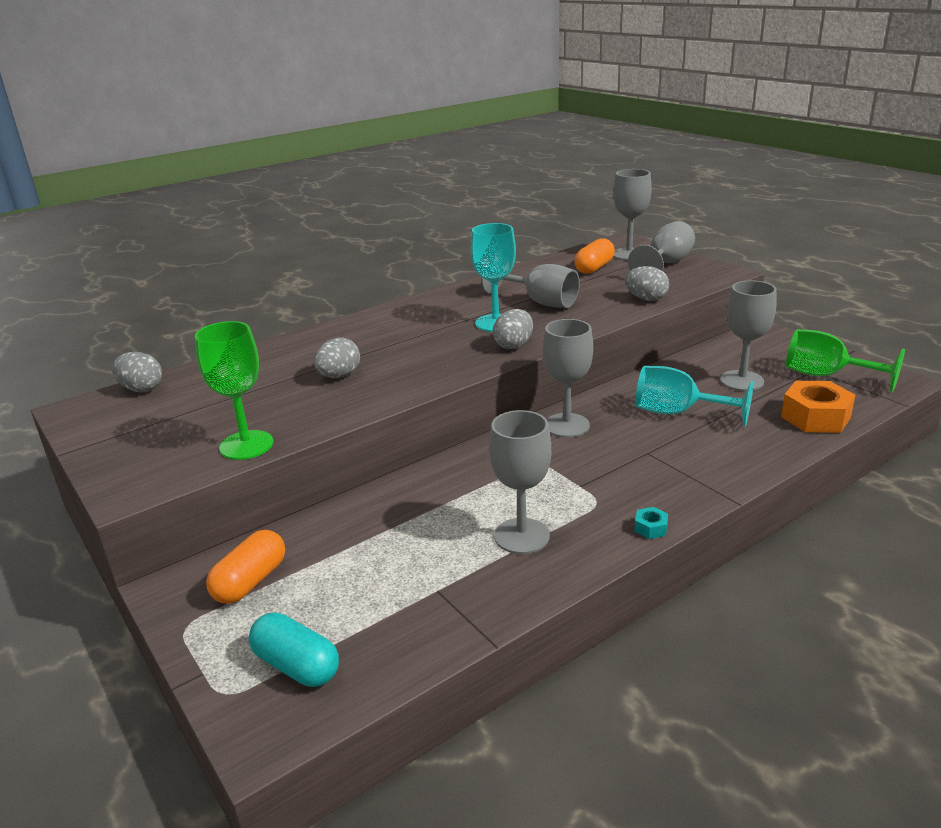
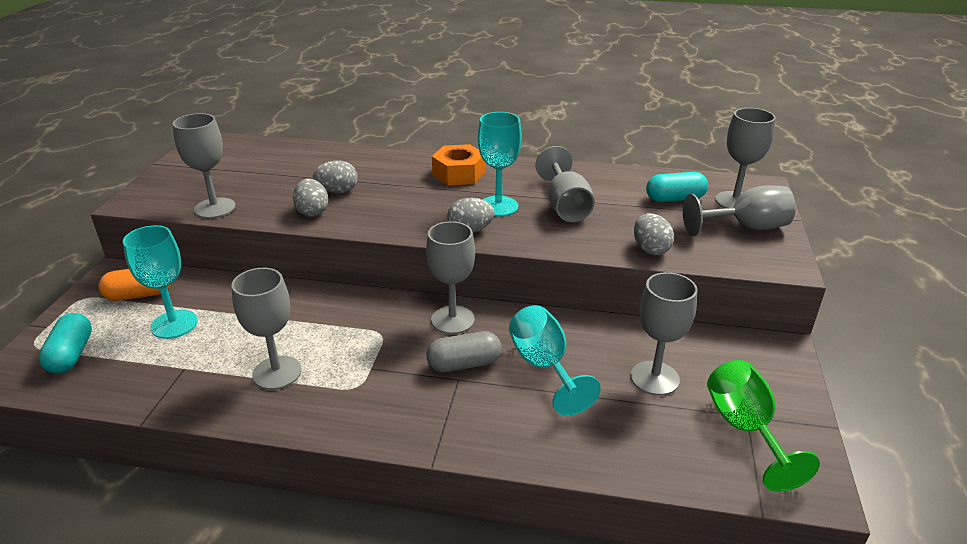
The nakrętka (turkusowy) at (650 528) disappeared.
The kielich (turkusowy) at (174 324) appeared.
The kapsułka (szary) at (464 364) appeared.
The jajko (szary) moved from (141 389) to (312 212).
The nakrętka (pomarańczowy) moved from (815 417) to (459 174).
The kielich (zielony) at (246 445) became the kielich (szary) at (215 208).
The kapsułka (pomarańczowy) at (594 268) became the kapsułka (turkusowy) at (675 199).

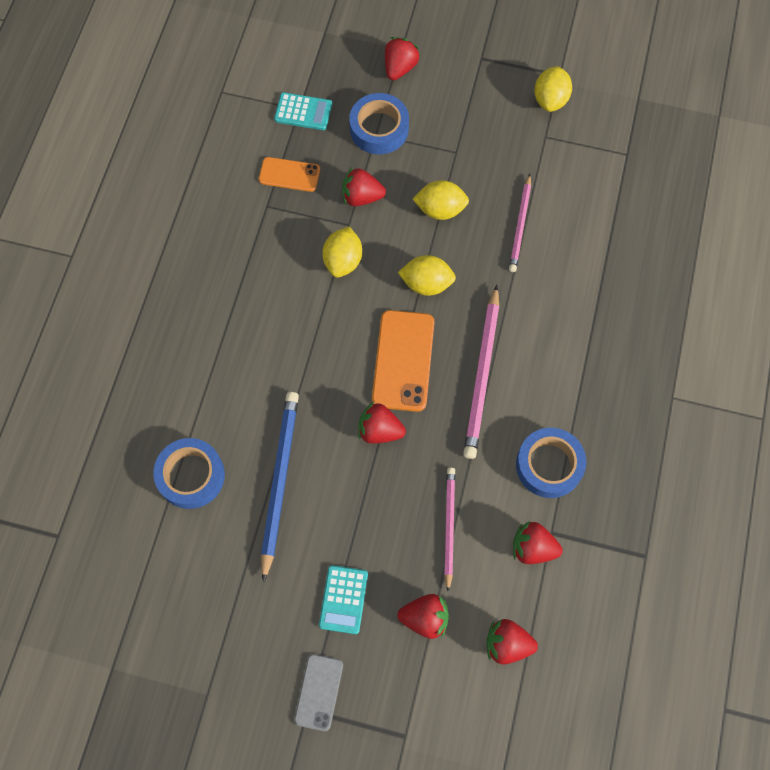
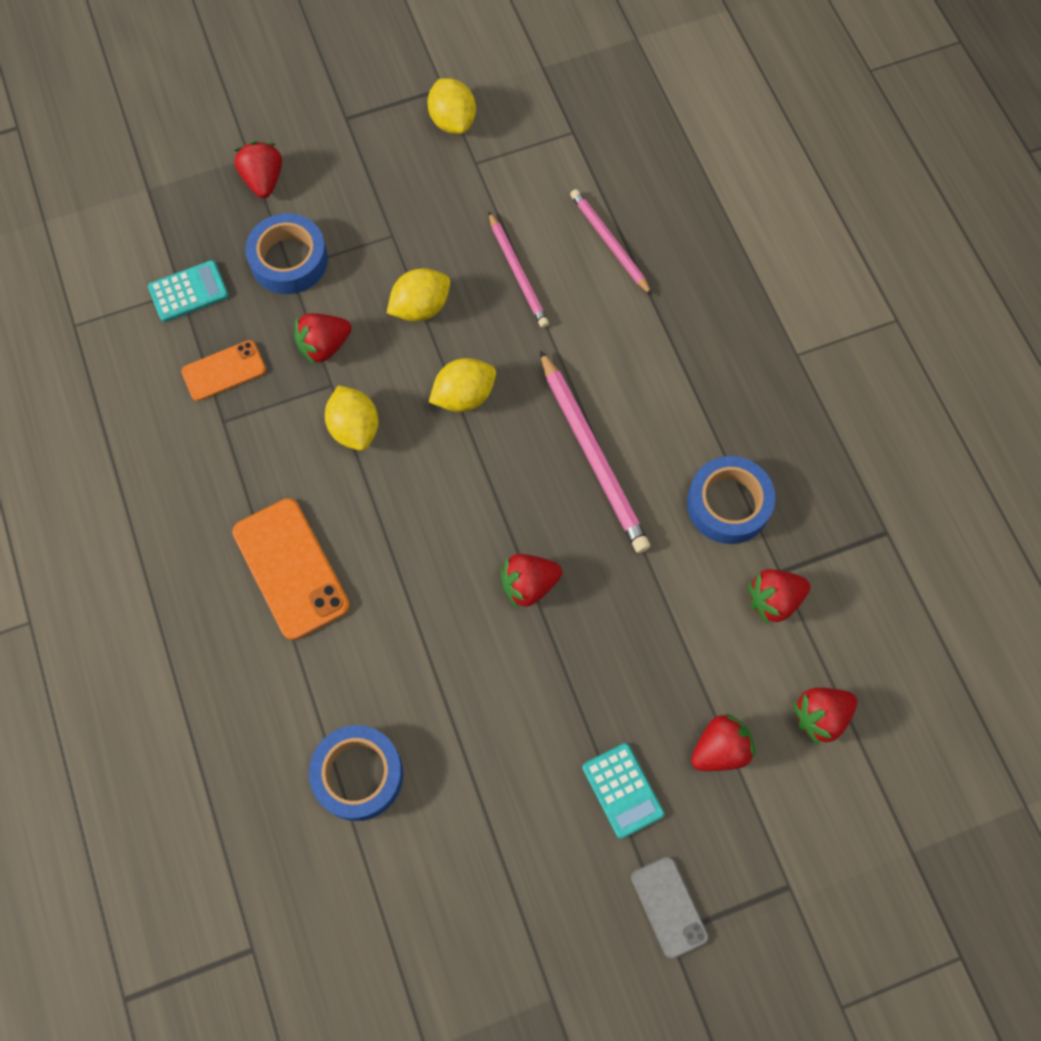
The ołówek (niebieski) at (279 481) disappeared.
The telefon (pomarańczowy) moved from (403 360) to (290 569).
The ołówek (różowy) moved from (449 526) to (609 243).

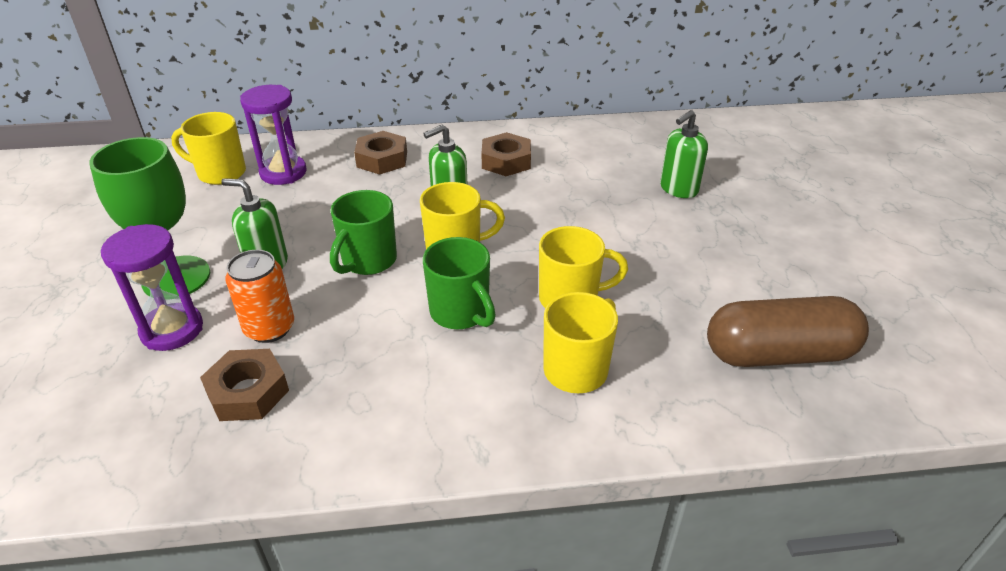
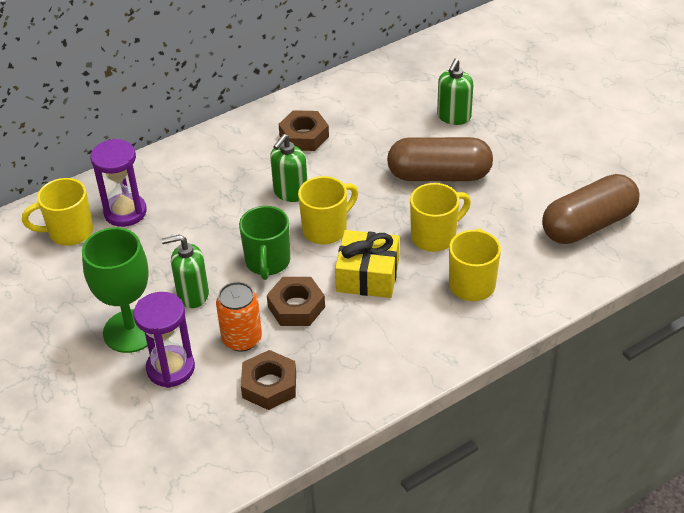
The kapsułka (brązowy) at (439 175) appeared.
The nakrętka (brązowy) moved from (382 159) to (296 307).
The kubek (zielony) at (461 313) was replaced by the prezent (żółty) at (368 275).

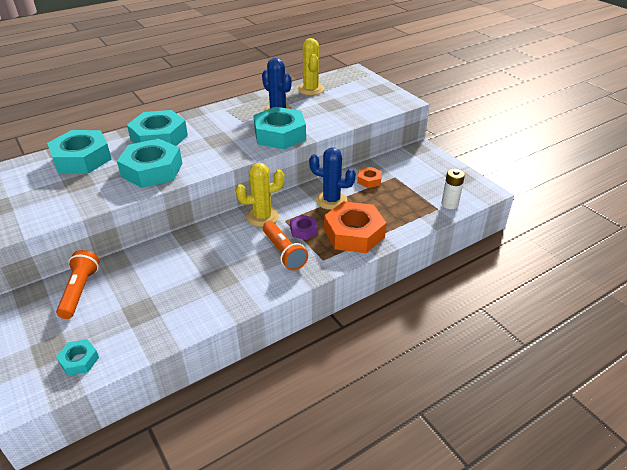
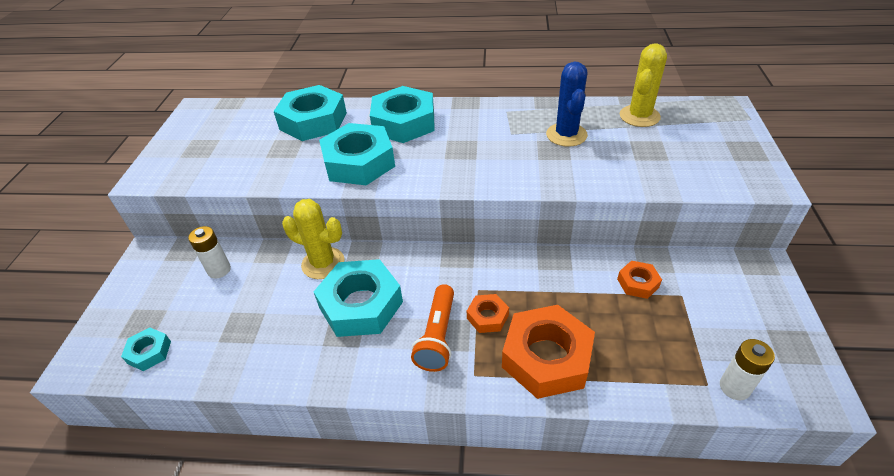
The kaktus (niebieski) at (331 200) disappeared.
The kaktus (żółty) moved from (262 217) to (323 263).
The nakrętka (turkusowy) moved from (280 134) to (361 304).
The latarka (pomarańczowy) at (80 291) was replaced by the bateria (biały) at (219 270).
The nakrętka (fioletowy) at (304 230) became the nakrętka (pomarańczowy) at (487 317).

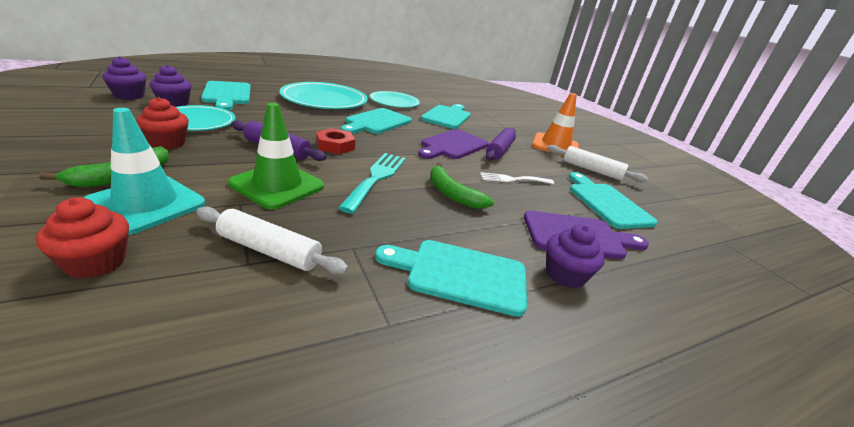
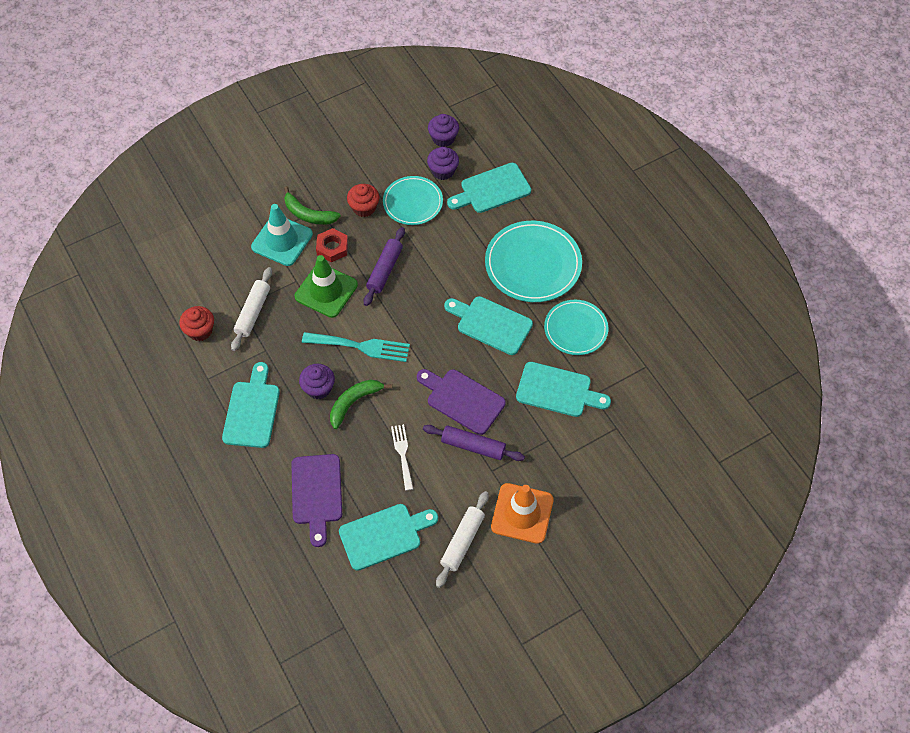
The muffinka (czerwony) moved from (96 262) to (200 330).
The nakrętka (czerwony) moved from (335 146) to (332 247).
The muffinka (fioletowy) moved from (565 275) to (318 388).

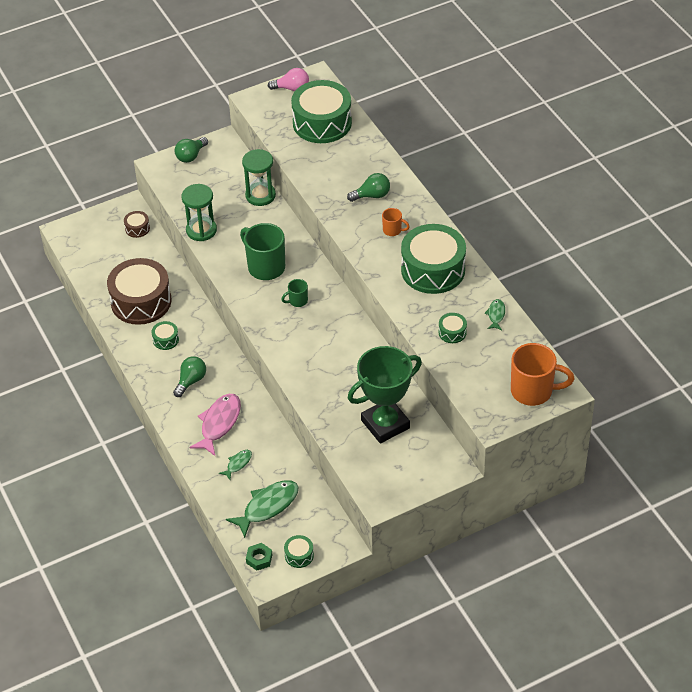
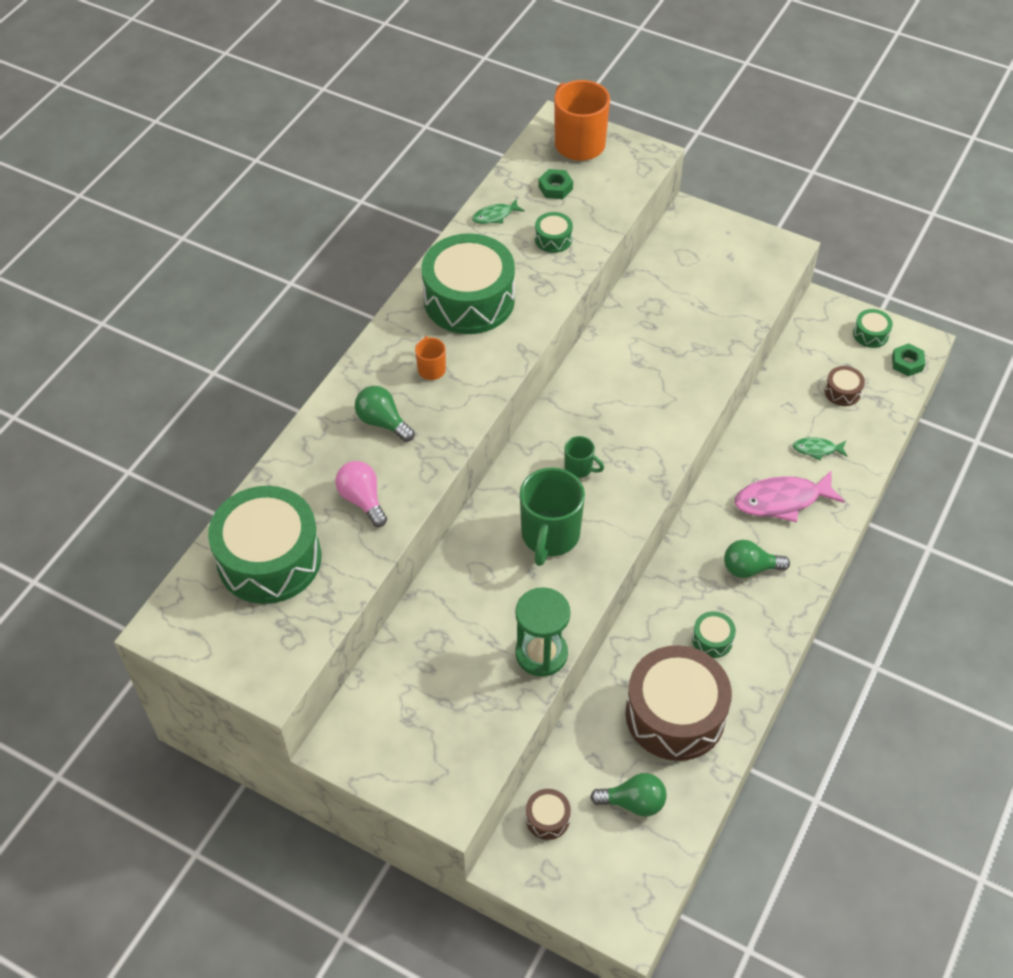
The klepsydra (zielony) at (260 195) disappeared.
The puchar (zielony) at (385 424) disappeared.
The nakrętka (zielony) at (555 188) appeared.
The żarówka (zielony) moved from (191 156) to (633 802).
The żarówka (różowy) moved from (292 88) to (362 500).
The ryba (zielony) at (267 507) was replaced by the bęben (brązowy) at (842 392).

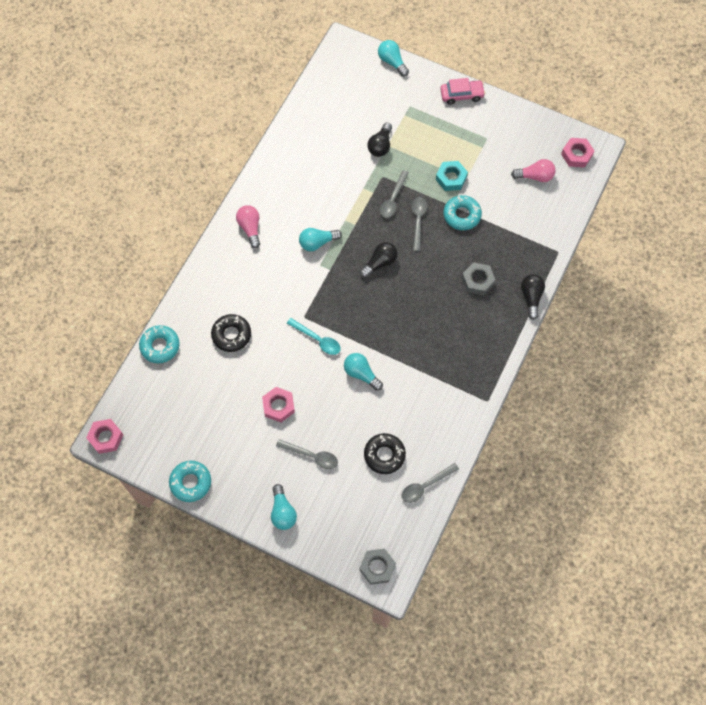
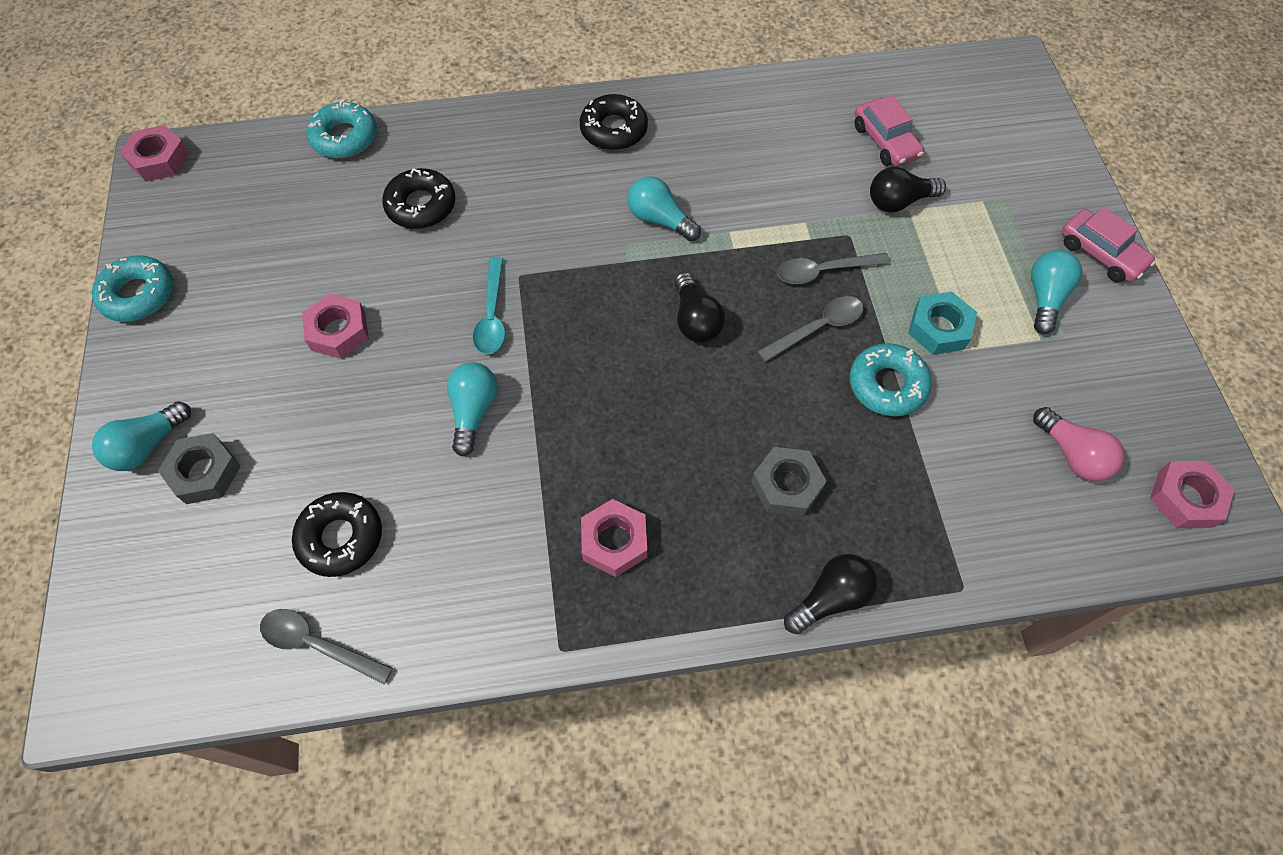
The łyżka (szary) at (311 456) disappeared.
The nakrętka (różowy) at (614 541) appeared.
The samochód (różowy) at (885 141) appeared.
The nakrętka (szary) moved from (377 567) to (204 473).
The żarówka (turkusowy) moved from (392 62) to (1045 298).
The żarówka (różowy) at (250 228) was replaced by the donut (czarny) at (614 130).
The żarówka (czarny) at (380 263) turned 60 degrees clockwise.

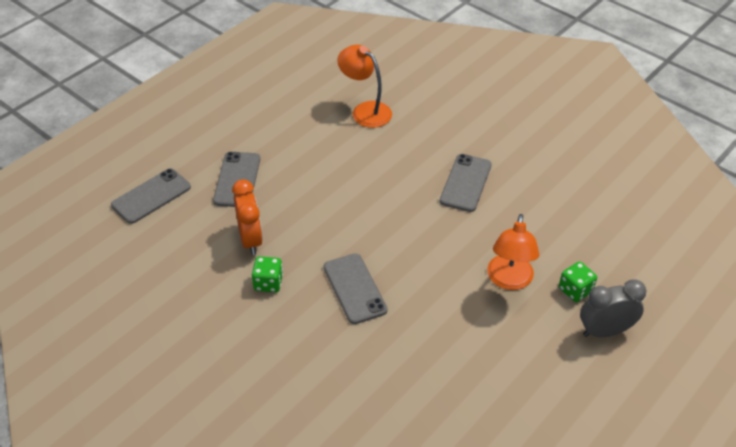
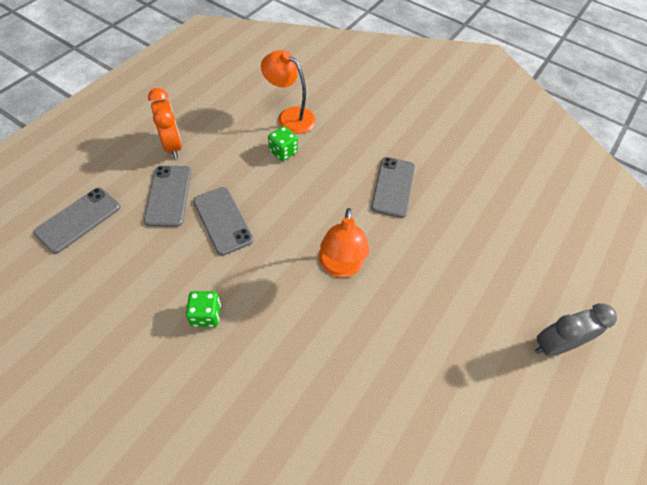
The budzik (pomarańczowy) moved from (250 240) to (173 145).
The telefon (szary) moved from (354 288) to (223 220).
The lampka (pomarańczowy) moved from (509 280) to (340 267).
The kostka do gry (zielony) moved from (575 290) to (283 151).

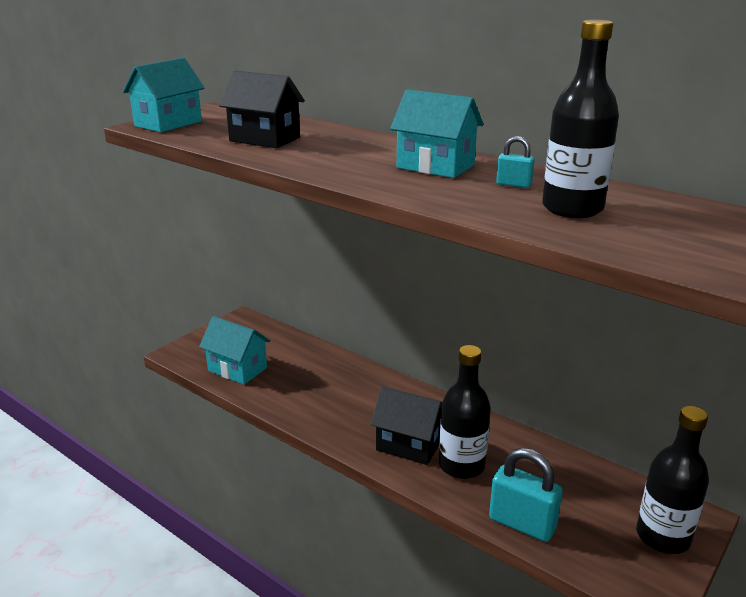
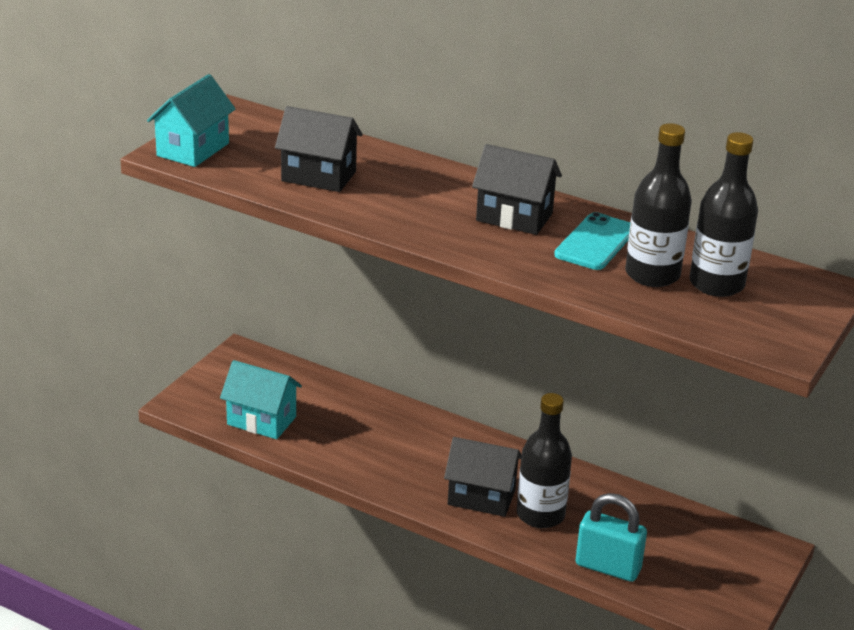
The butelka (czarny) moved from (663 537) to (716 284).
The kłódka (turkusowy) at (513 184) was replaced by the telefon (turkusowy) at (595 242).
The domek (turkusowy) at (435 166) became the domek (czarny) at (514 217).

